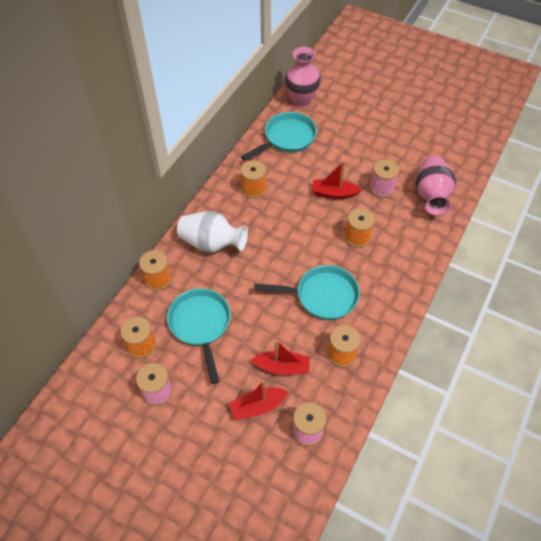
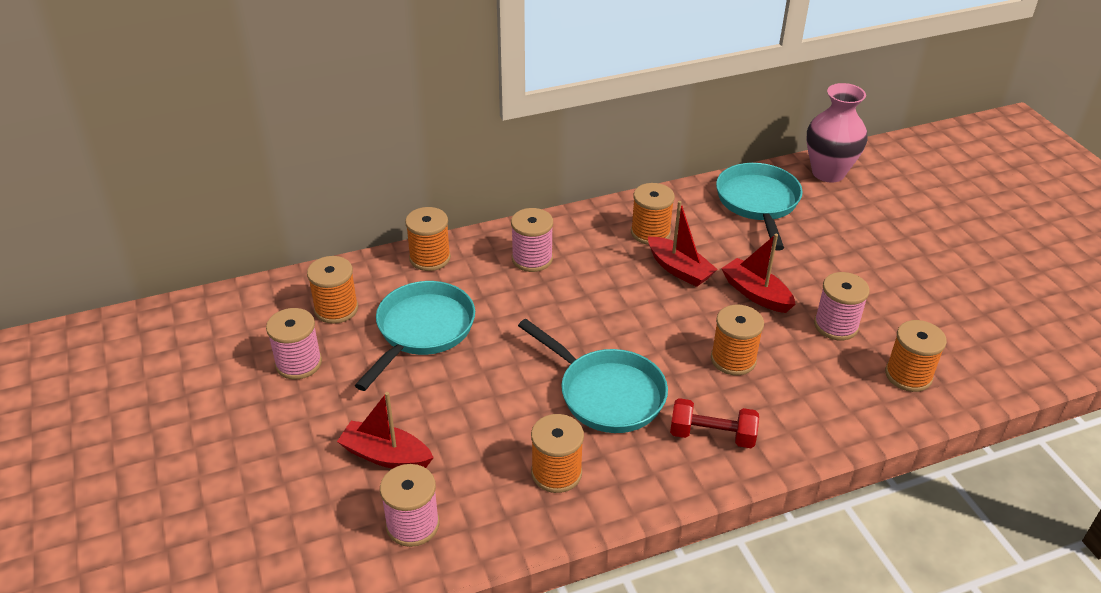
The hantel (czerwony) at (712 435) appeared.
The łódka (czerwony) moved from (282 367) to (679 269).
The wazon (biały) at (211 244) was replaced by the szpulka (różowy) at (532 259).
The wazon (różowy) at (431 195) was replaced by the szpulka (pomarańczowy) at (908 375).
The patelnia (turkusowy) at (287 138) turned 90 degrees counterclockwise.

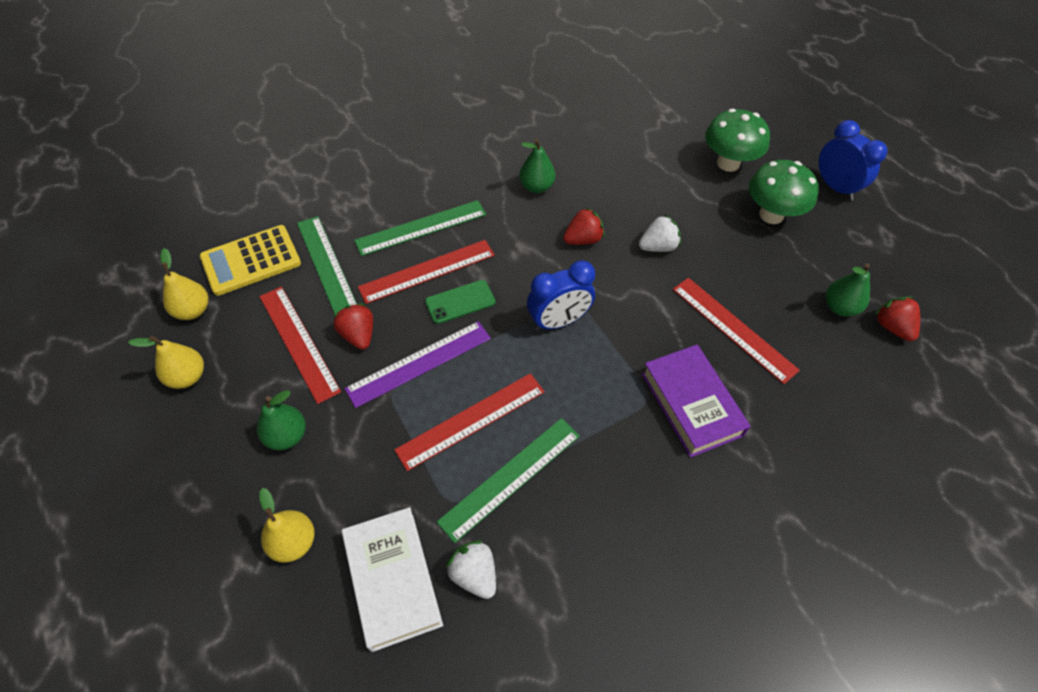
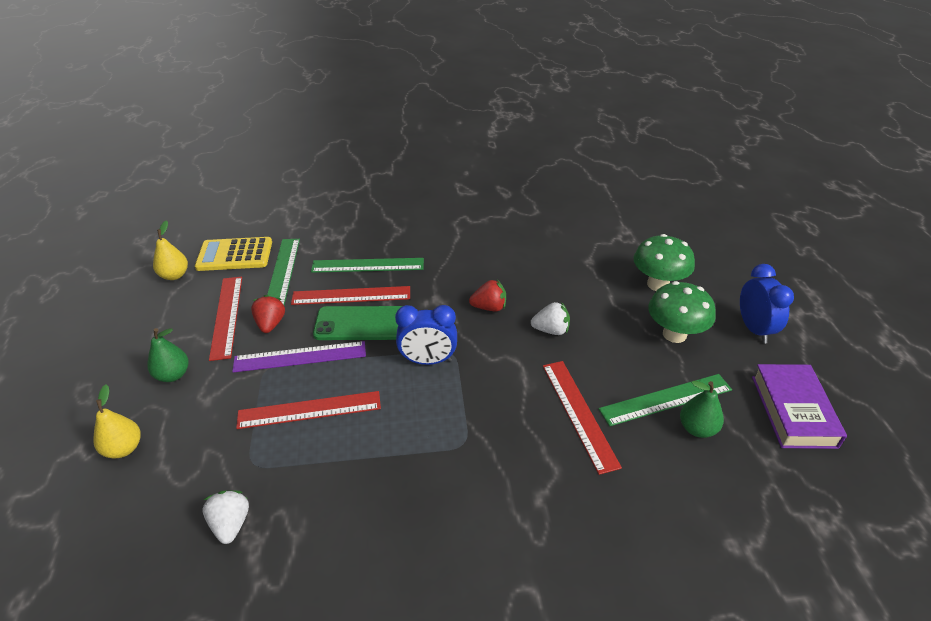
The gruszka (żółty) at (187 377) disappeared.
The książka (biały) at (393 580) disappeared.
The gruszka (zielony) at (536 187) disappeared.
The truskawka (czerwony) at (892 327) disappeared.
The linijka (zielony) moved from (511 477) to (666 399).
The książka (fioletowy) moved from (691 404) to (793 411).
The telefon (zielony) at (460 302) changed to 1.58 times the size.

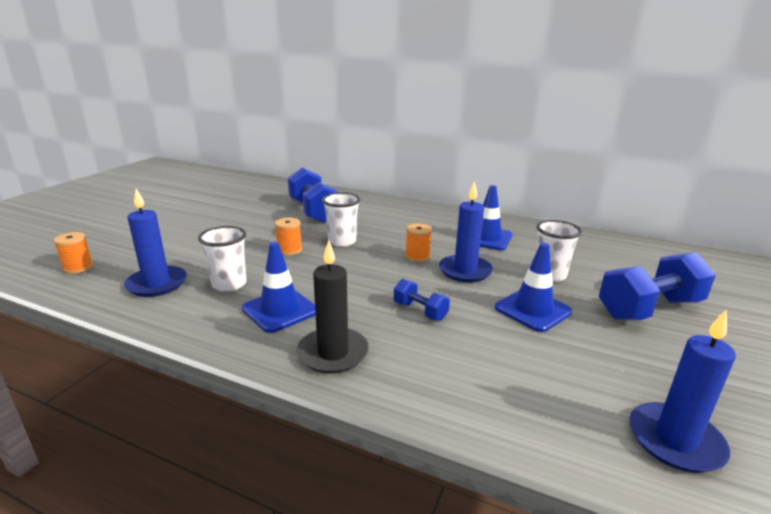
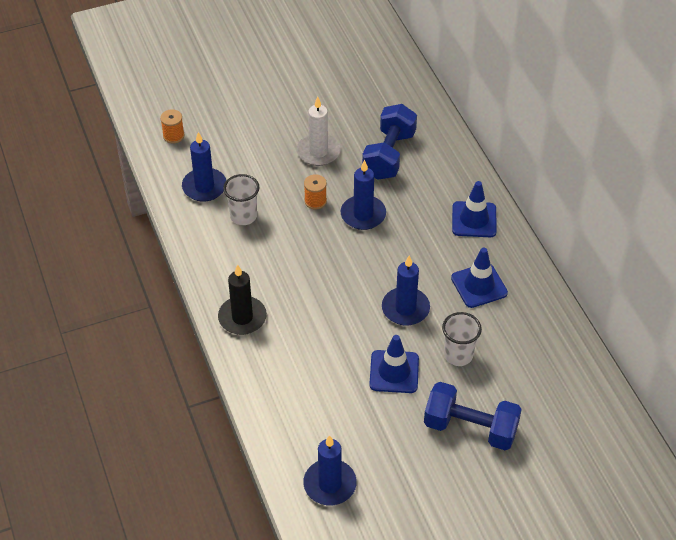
The hantel (niebieski) at (420 311) disappeared.
The szpulka (pomarańczowy) at (417 257) disappeared.
The świeca (biały) at (318 152) appeared.
The pachołek (niebieski) moved from (280 310) to (474 219).
The szklanka (biały) at (342 241) was replaced by the świeca (niebieski) at (363 214).

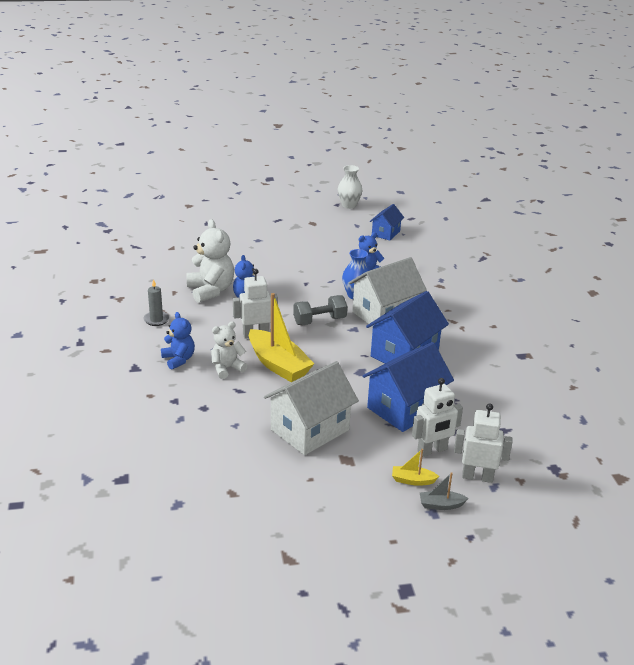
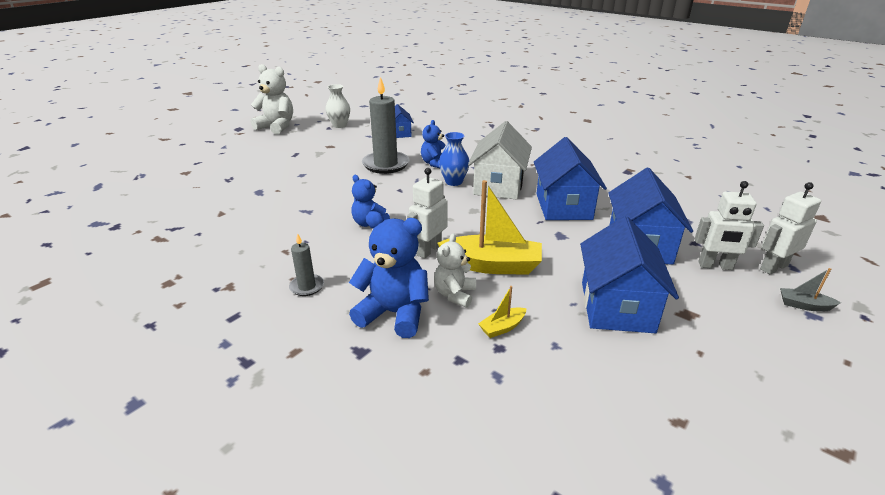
The hantel (szary) at (319 321) disappeared.
The świeca (szary) at (386 164) appeared.
The miś (biały) moved from (211 291) to (277 127).
The łódka (żółty) moved from (412 480) to (502 327).
The domek (biały) at (309 430) became the domek (niebieski) at (616 306).
The robot (biały) at (432 450) turned 75 degrees clockwise.
The łódka (szary) at (441 505) turned 60 degrees clockwise.
The miś (niebieski) at (178 359) changed to 1.62 times the size.

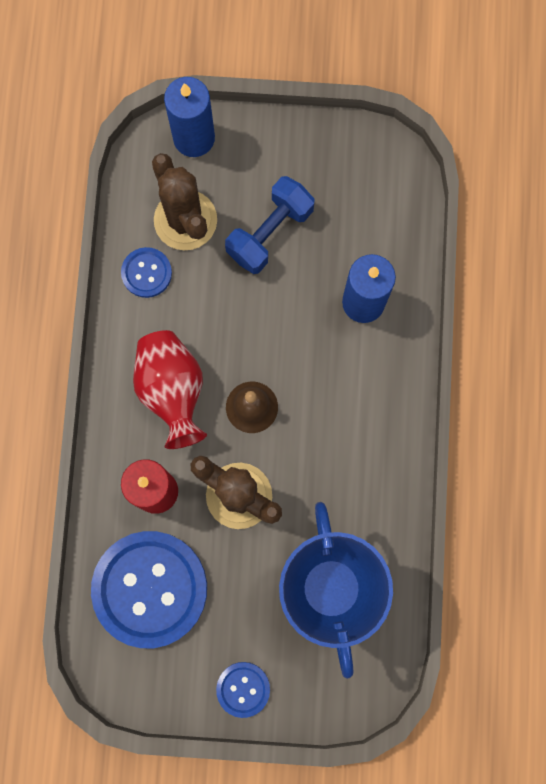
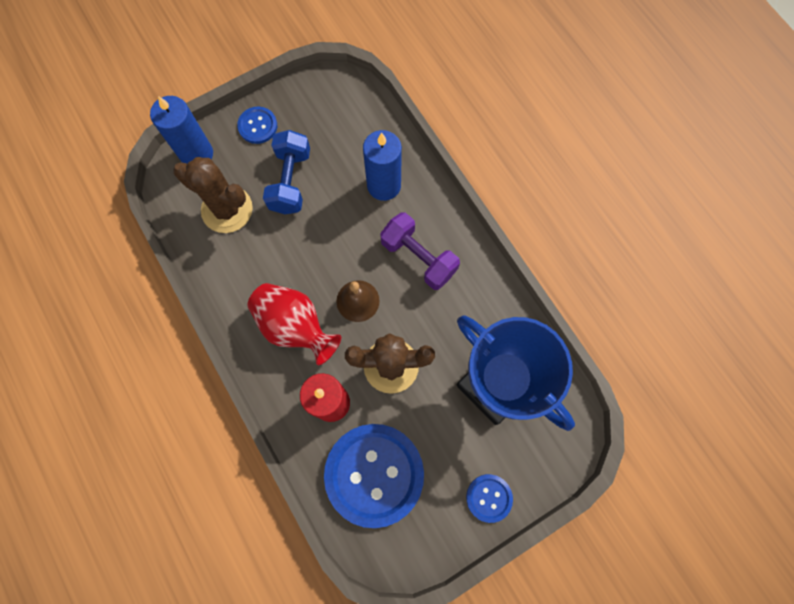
The hantel (fioletowy) at (418 257) appeared.
The guzik (niebieski) moved from (146 273) to (257 126).

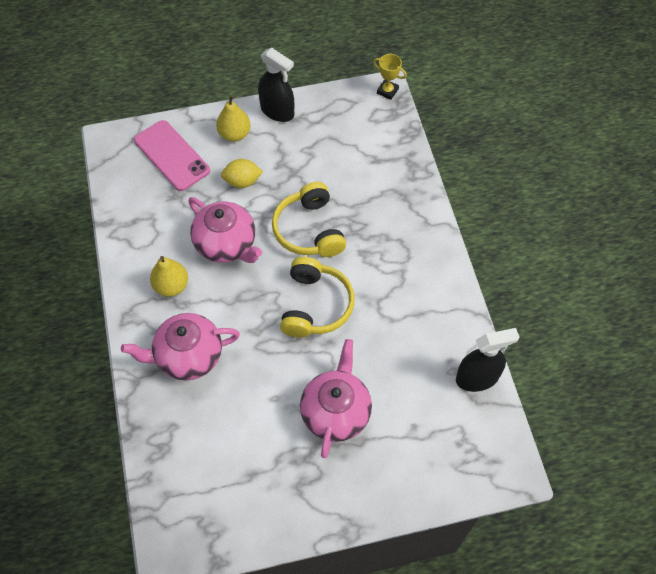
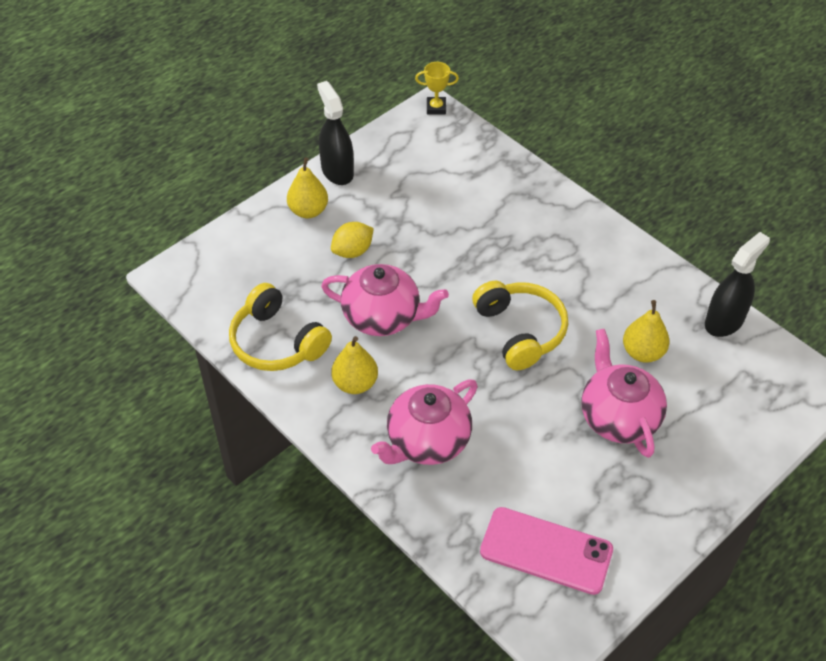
The gruszka (żółty) at (643 352) appeared.
The telefon (różowy) moved from (172 155) to (546 550).
The słuchawki (żółty) moved from (309 230) to (277 342).
The spryskiwacz (czarny) at (277 111) turned 120 degrees counterclockwise.

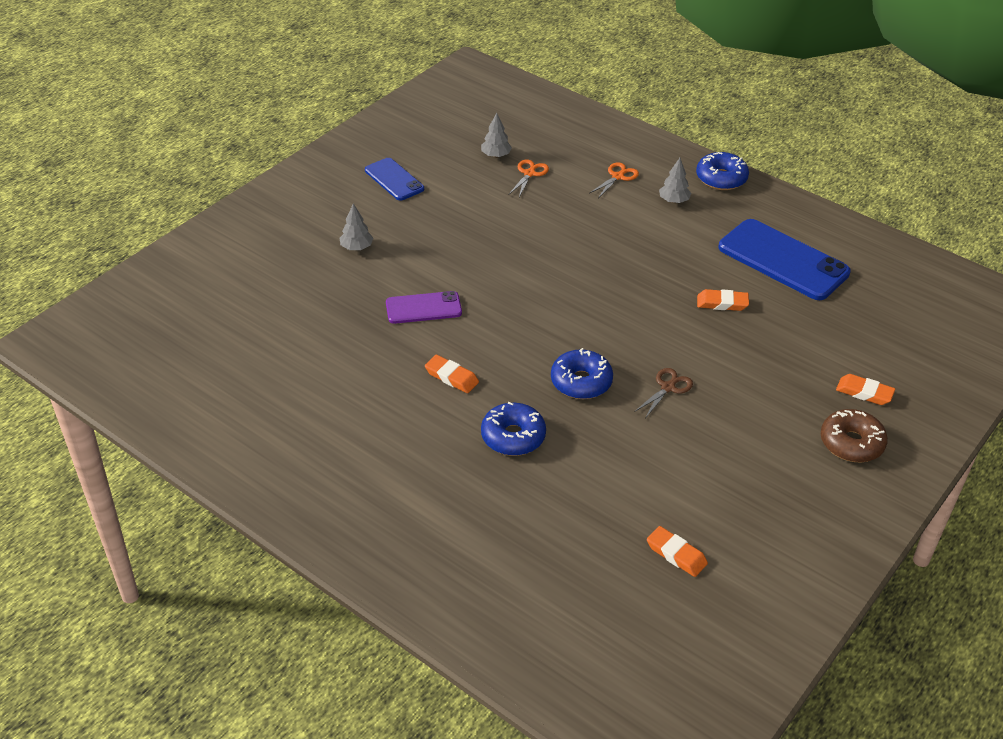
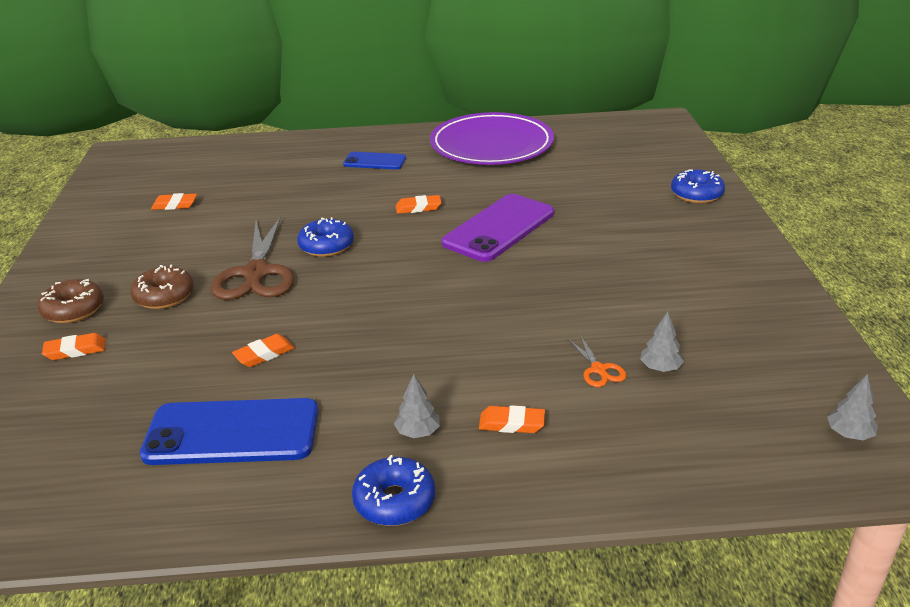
The donut (brązowy) at (164 296) appeared.
The talerz (fioletowy) at (491 145) appeared.
The drzewko (szary) moved from (356 247) to (849 434).
The telefon (niebieski) moved from (394 180) to (374 161).
The donut (niebieski) moved from (513 437) to (696 194).
The nożyczki (pomarańczowy) at (618 177) was replaced by the gumka do mazania (pomarańczowy) at (511 423).
The telefon (fioletowy) at (423 308) changed to 1.77 times the size.
The nożyczki (brązowy) at (668 387) changed to 2.25 times the size.

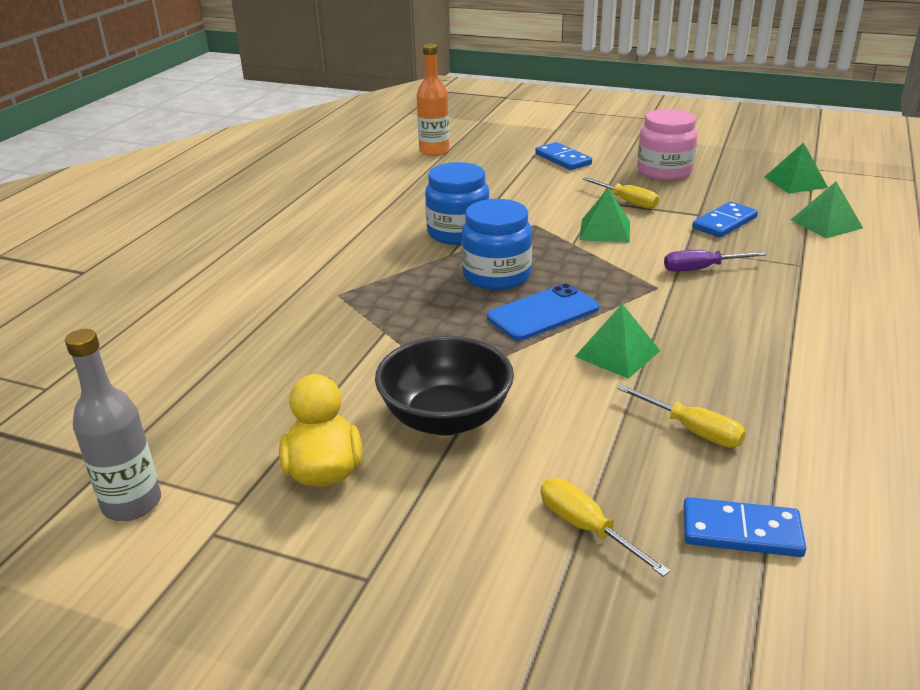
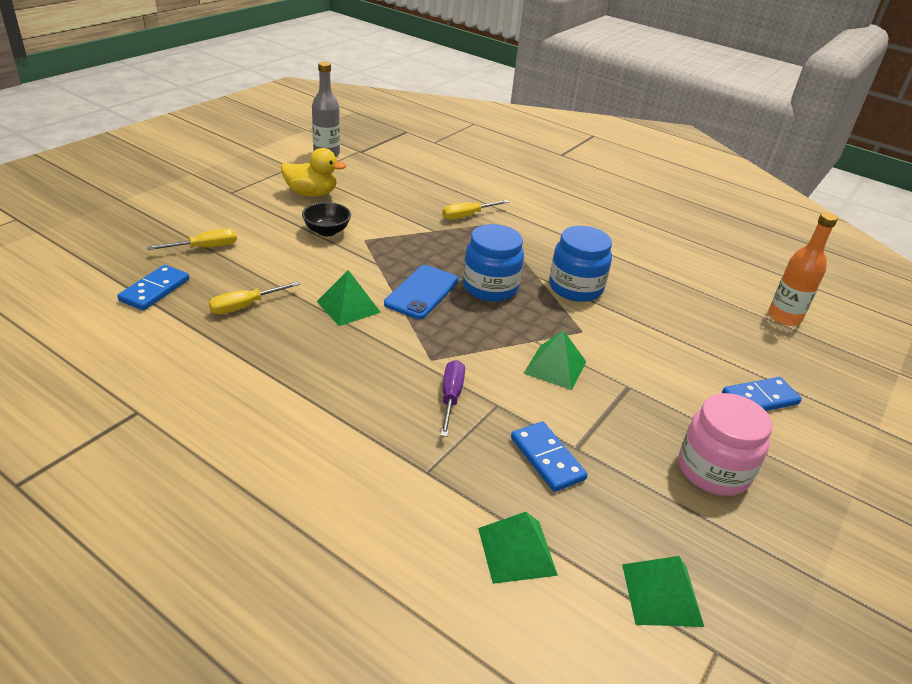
The śrubokręt (żółty) moved from (627 202) to (467 216).
The telefon (niebieski) at (543 313) turned 45 degrees clockwise.
The miska (czarny) at (446 418) changed to 0.60 times the size.

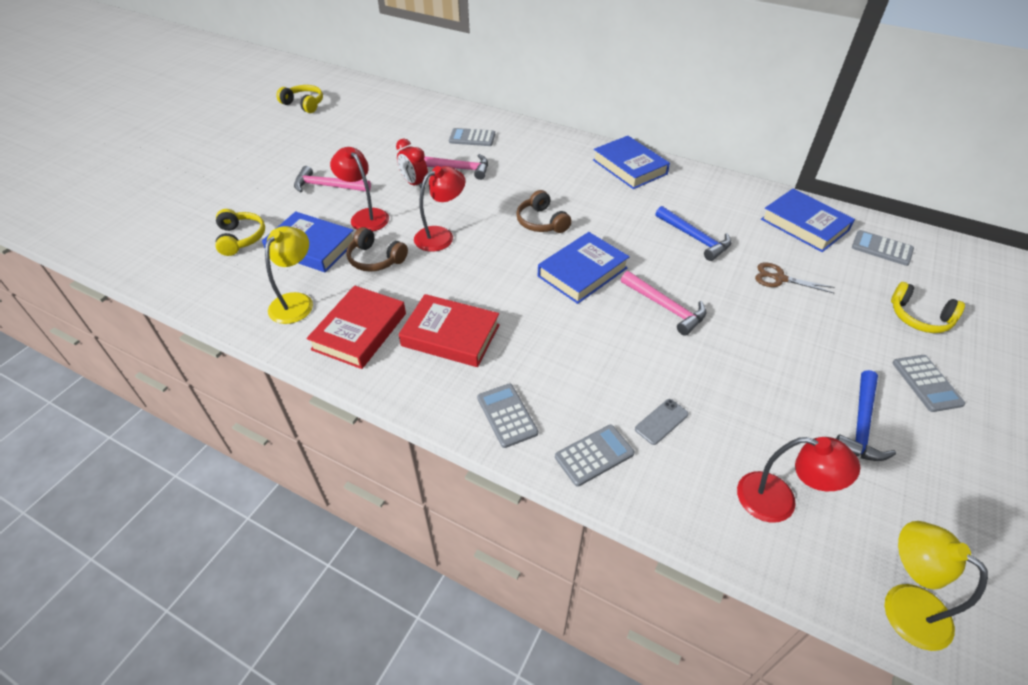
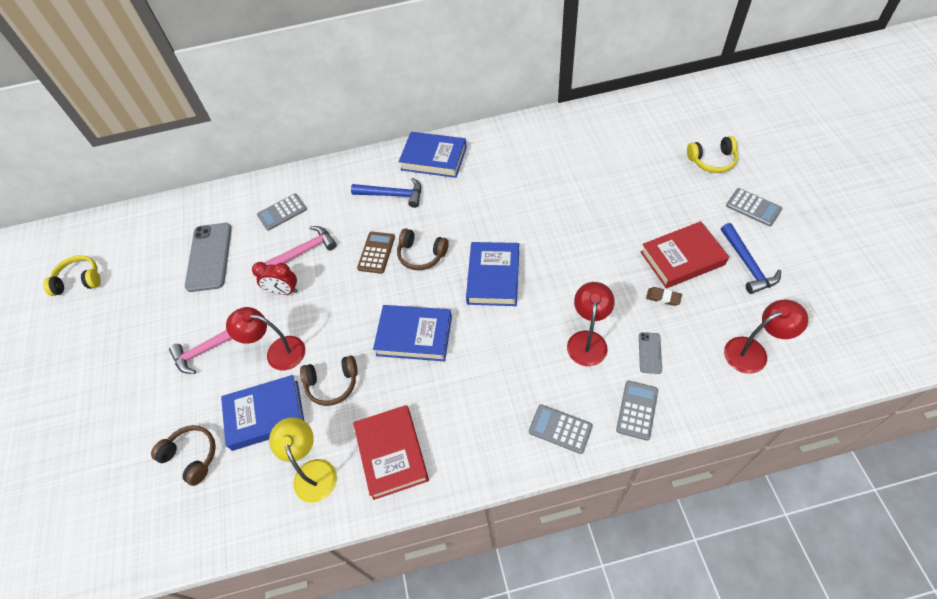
The młotek (różowy) at (665 307) disappeared.
The nożyczki (brązowy) at (779 278) disappeared.
The kalkulator (szary) at (881 248) disappeared.
The lampka (żółty) at (903 605) disappeared.
The telefon (szary) at (209 257) appeared.
The kalkulator (brązowy) at (376 253) appeared.
The gumka do mazania (brązowy) at (663 298) appeared.
The książka (czerwony) moved from (450 335) to (682 258).
The lampka (czerwony) moved from (441 236) to (587 340).
The młotek (niebieski) moved from (695 238) to (392 195).
The książka (niebieski) moved from (804 225) to (414 336).
The słuchawki (żółty) at (240 238) became the słuchawki (brązowy) at (192 456).

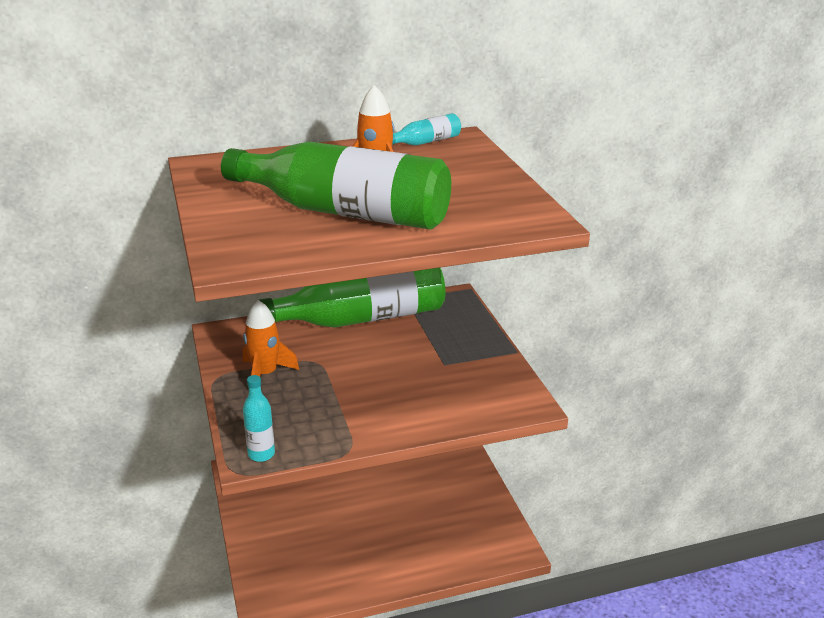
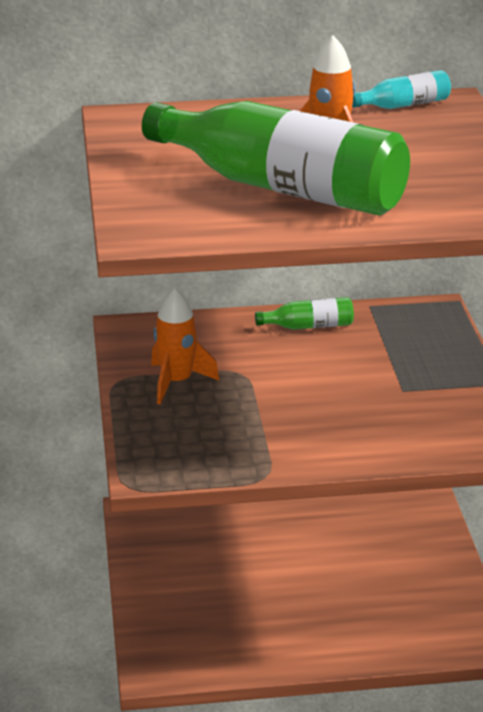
The butelka (turkusowy) at (261 454) disappeared.
The butelka (zielony) at (362 318) changed to 0.41 times the size.

